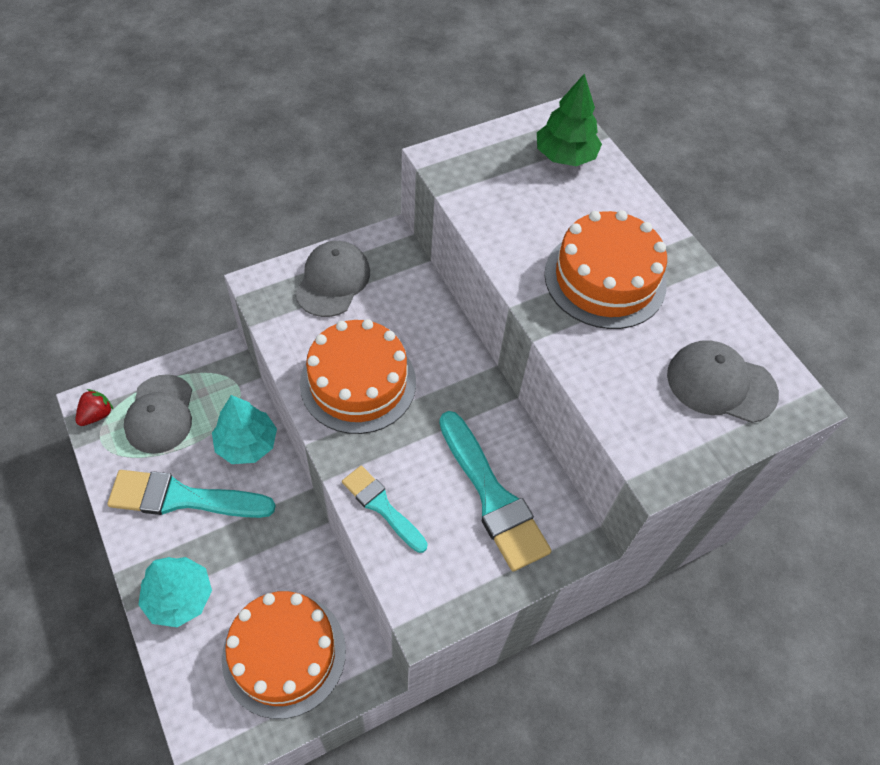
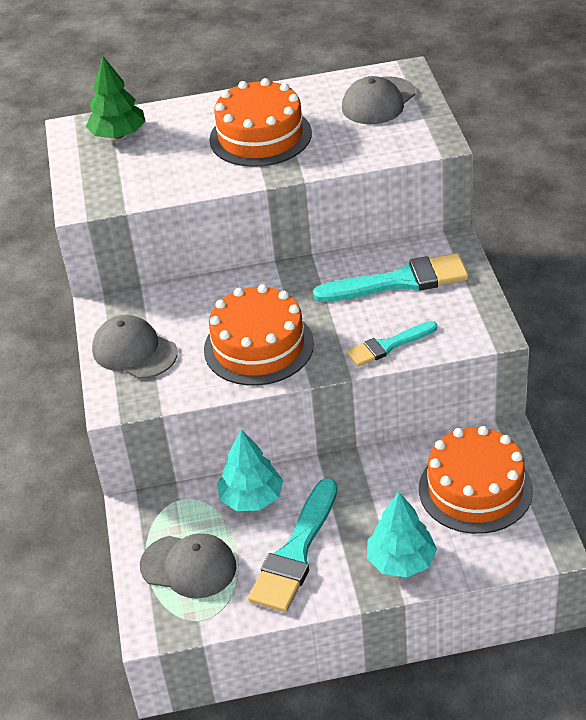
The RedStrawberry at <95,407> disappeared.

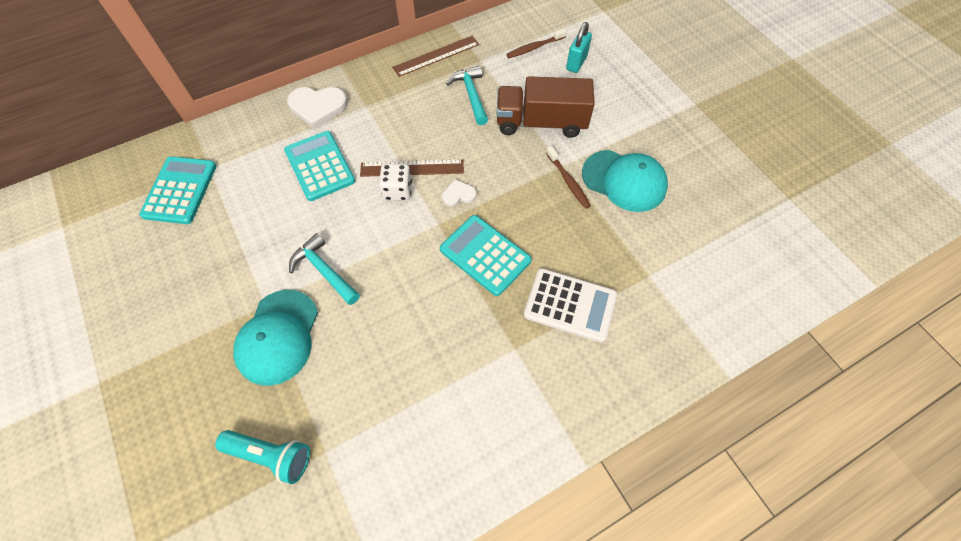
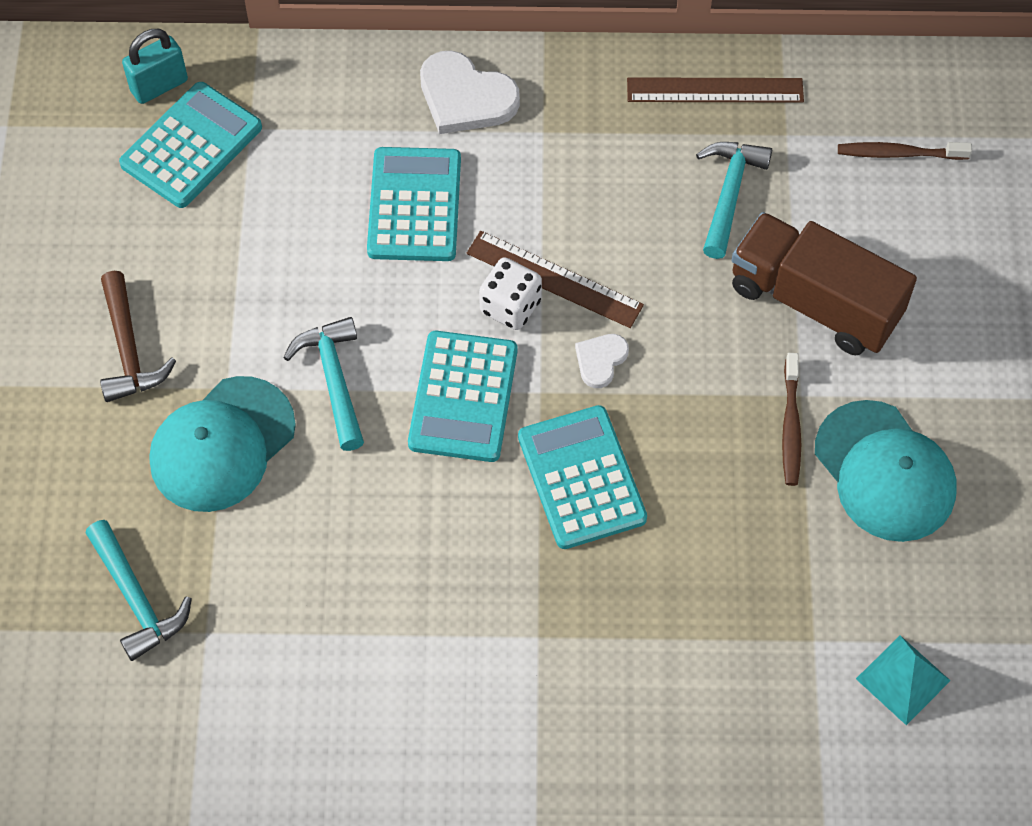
The TurquoiseFlashlight at <262,457> was replaced by the TurquoiseHammer at <139,590>.
The WhiteHeart at <459,192> turned 75 degrees counterclockwise.
The WhiteCalculator at <570,305> disappeared.
The TurquoisePadlock moved from <579,47> to <155,66>.
The BrownHammer at <138,336> appeared.
The TurquoiseCalculator at <463,396> appeared.
The TurquoisePyramid at <903,680> appeared.

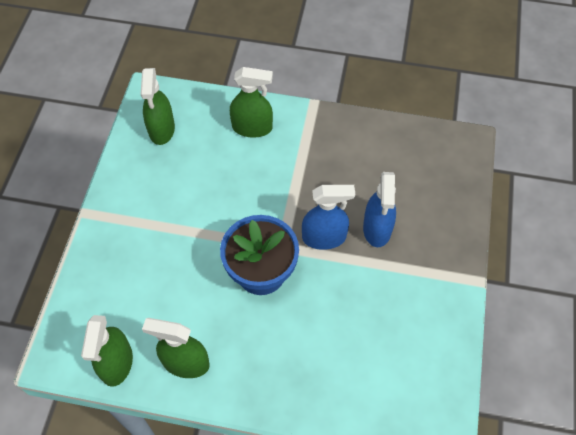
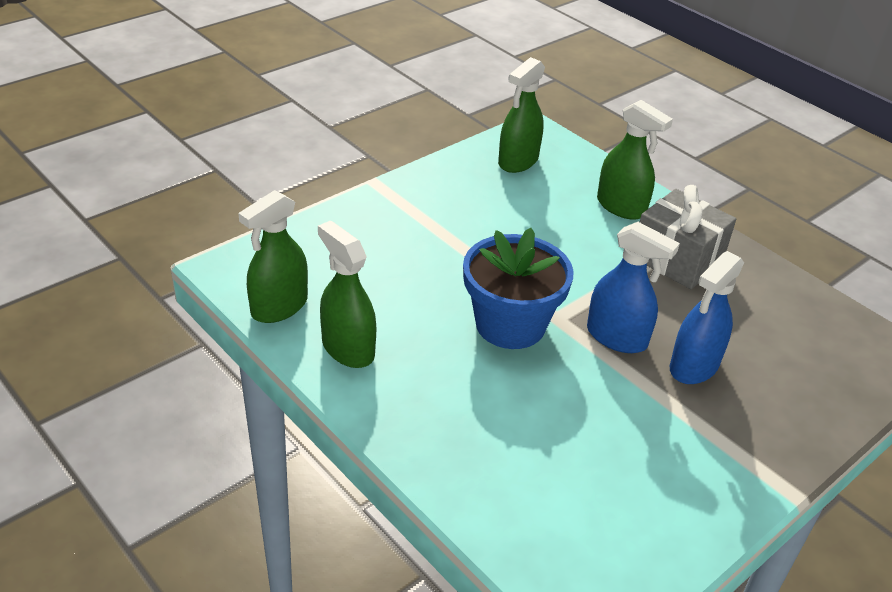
The GreyGift at <688,237> appeared.

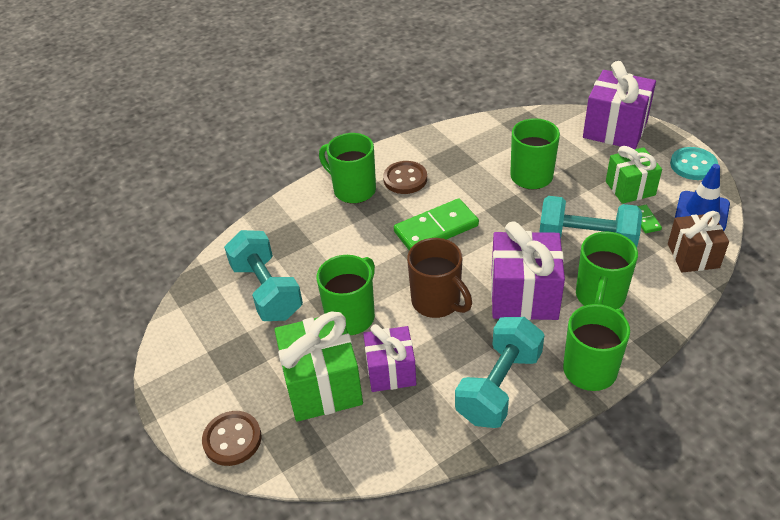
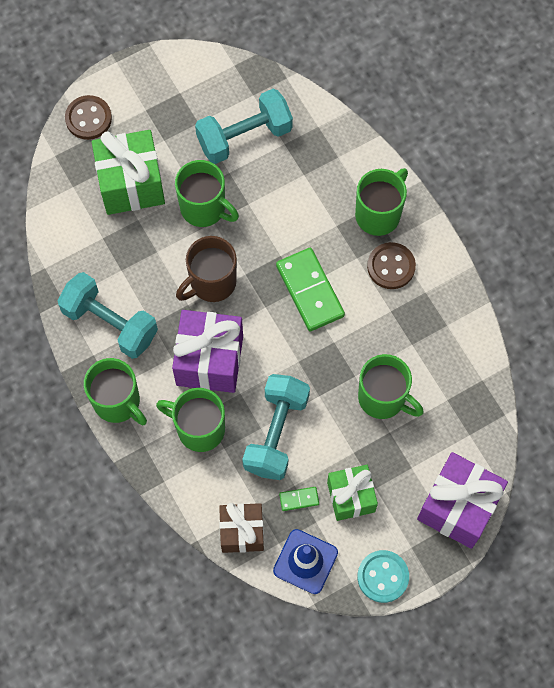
The PurpleGift at <389,358> disappeared.

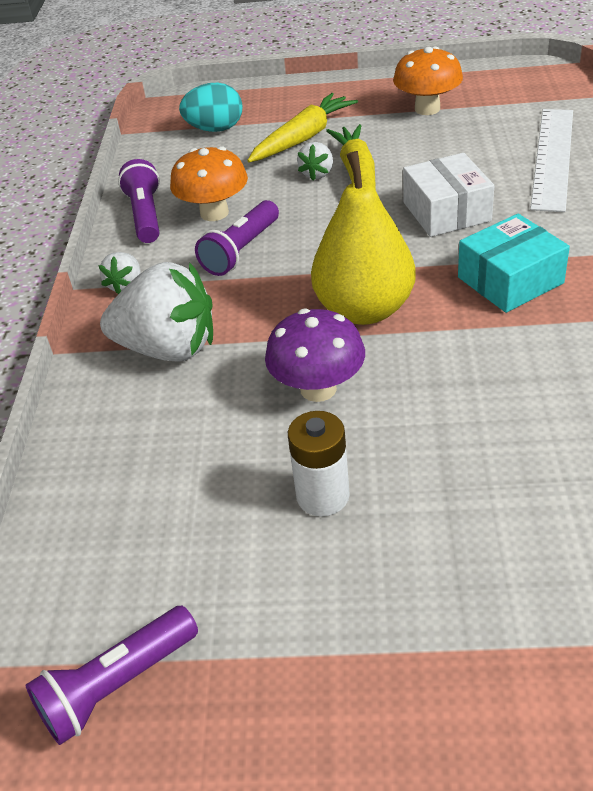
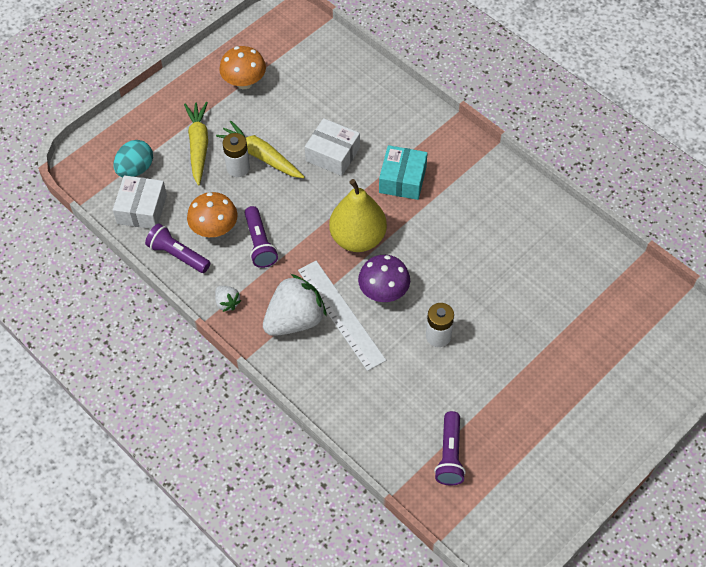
The WhiteStrawberry at <315,161> was replaced by the WhiteBattery at <236,155>.
The WhiteRuler moved from <551,160> to <342,316>.
The WhiteBox at <140,202> appeared.

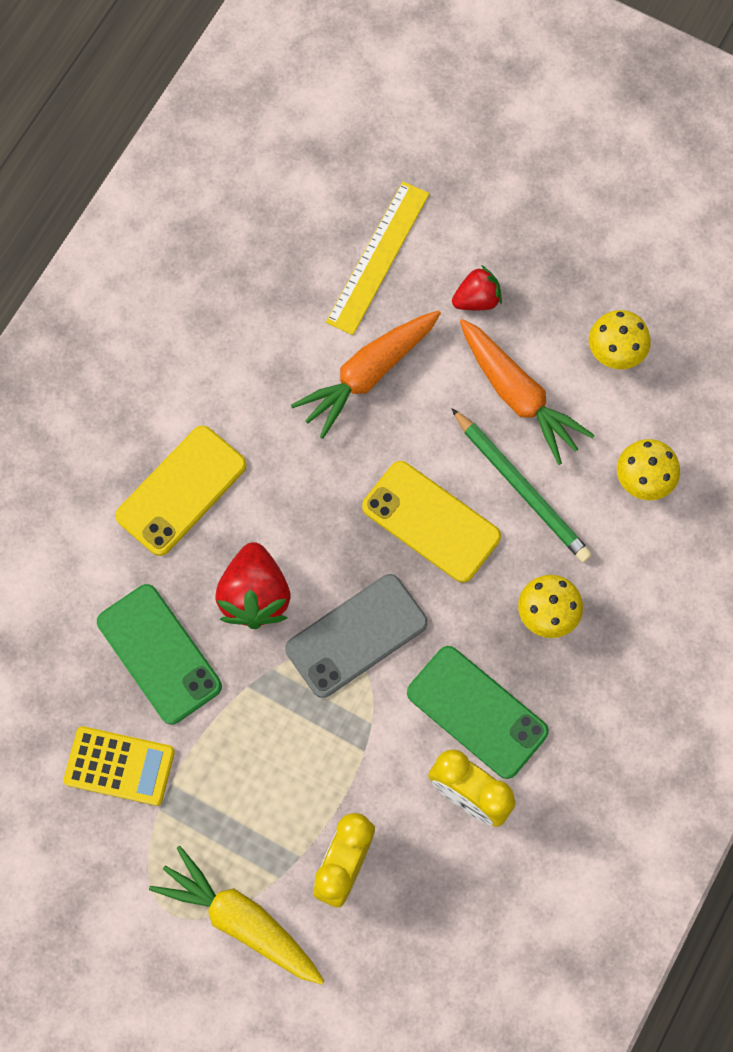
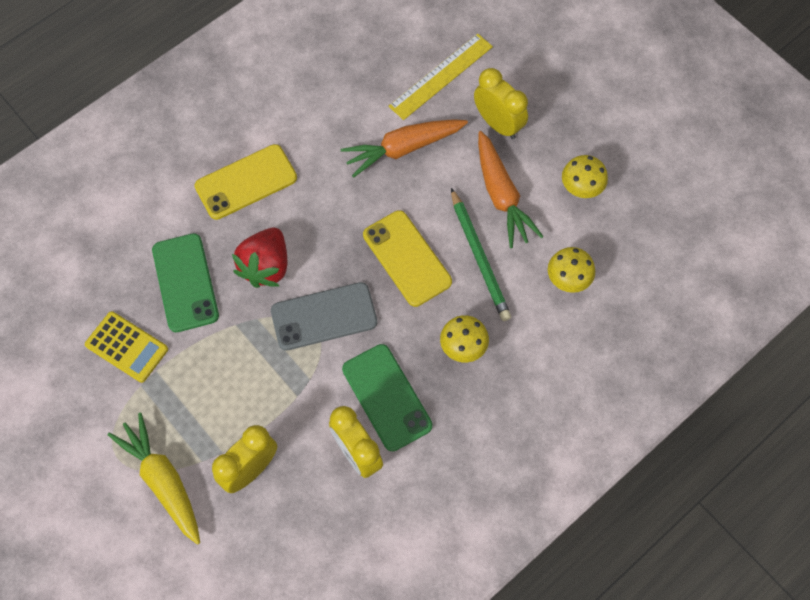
The RedStrawberry at <477,287> was replaced by the YellowClock at <501,103>.

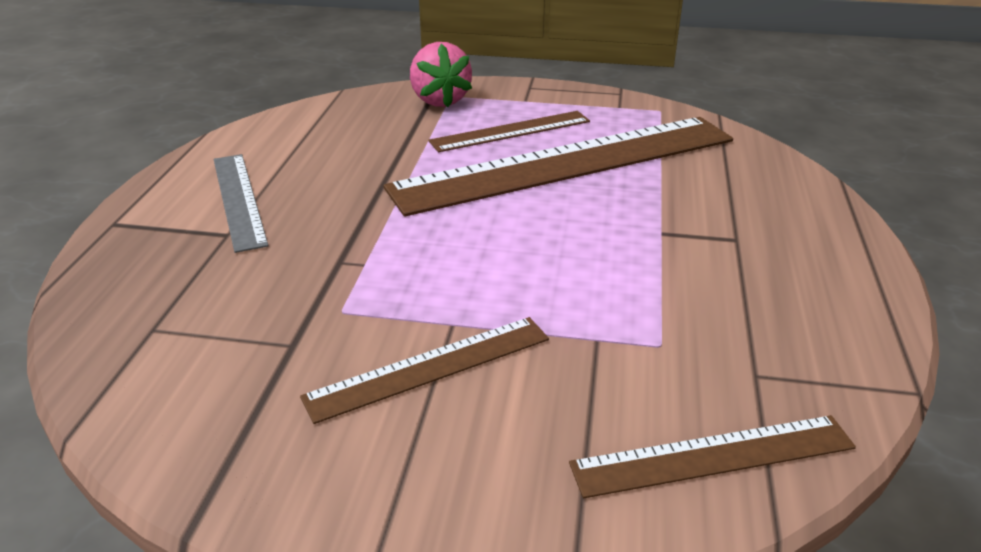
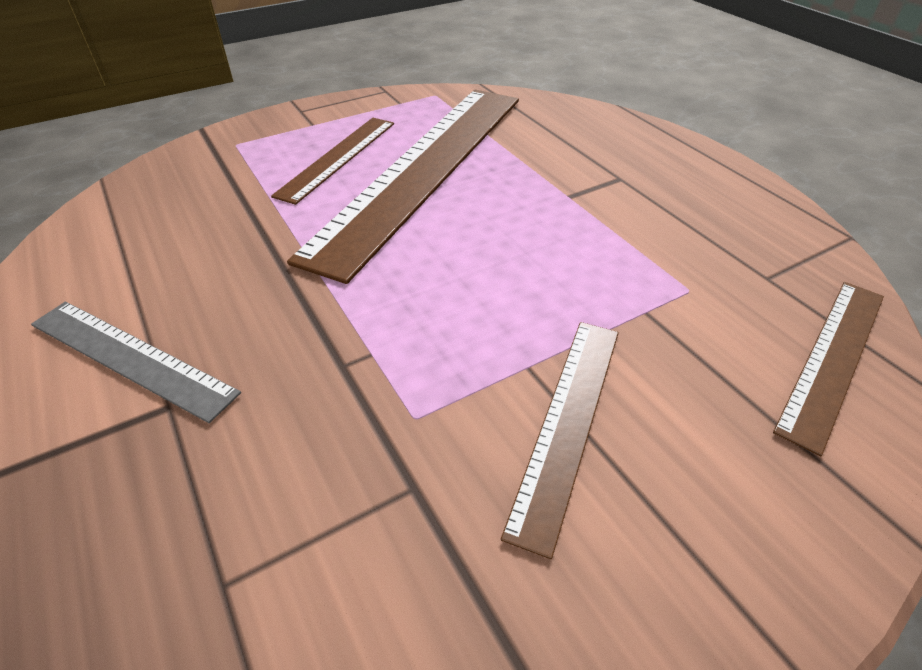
The PinkStrawberry at <441,74> disappeared.

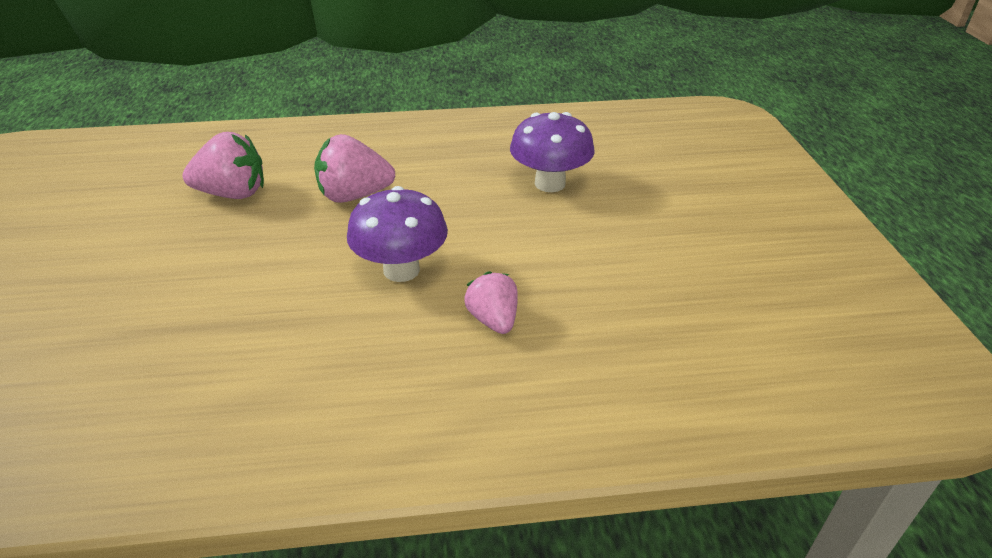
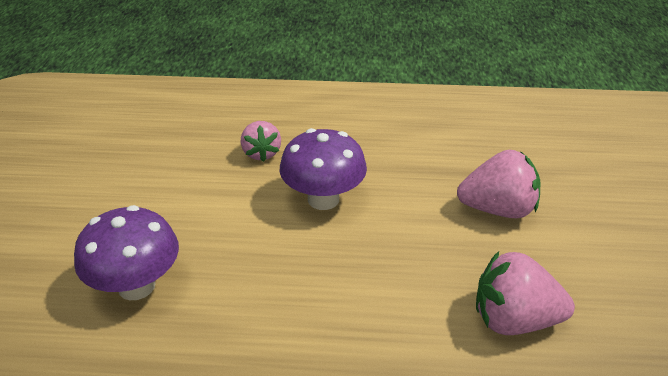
The PinkStrawberry moved from <354,168> to <498,184>.

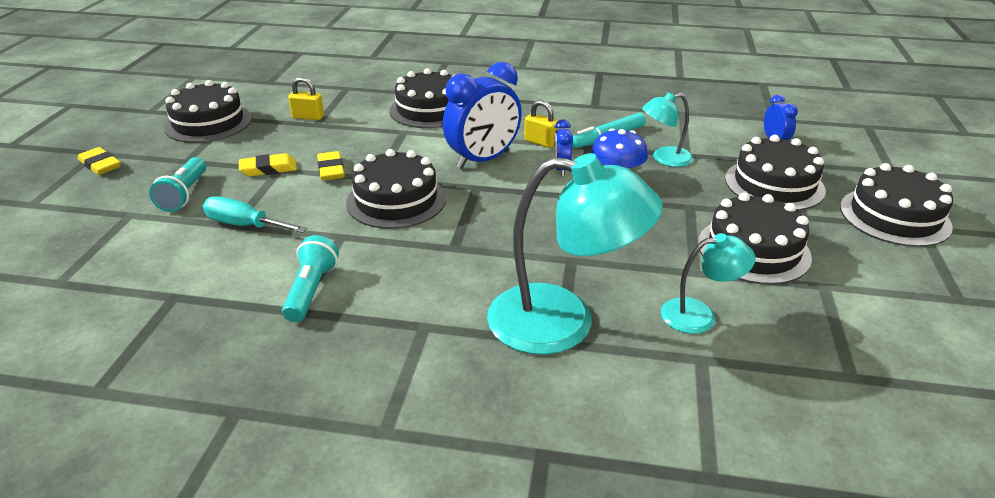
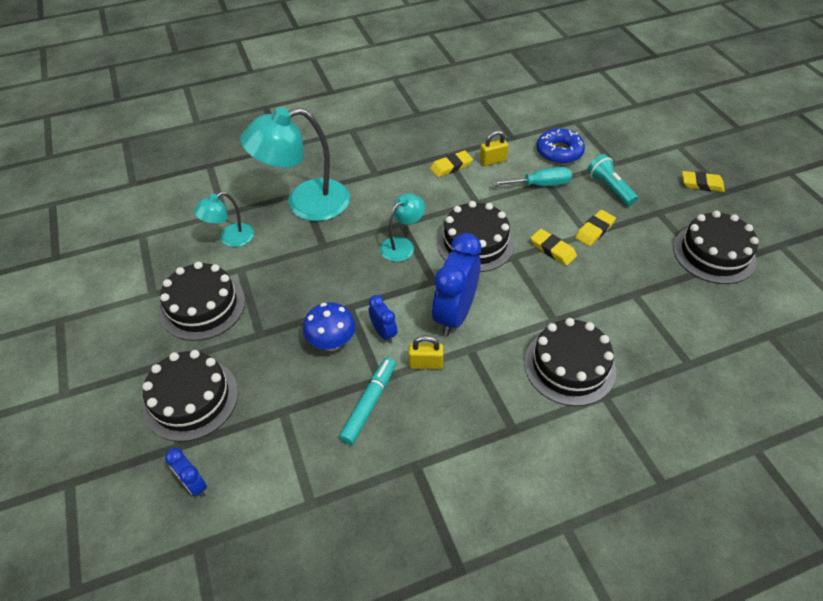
The TurquoiseFlashlight at <310,278> was replaced by the YellowEraser at <451,164>.
The YellowPadlock moved from <306,98> to <494,148>.
The TurquoiseLamp moved from <667,129> to <402,228>.
The BlackCake at <896,205> disappeared.
The BlueDonut at <560,146> appeared.

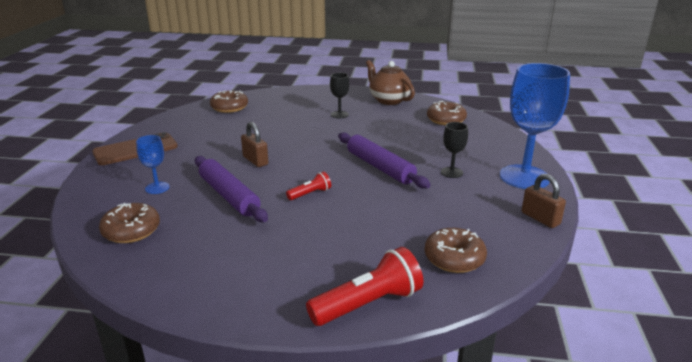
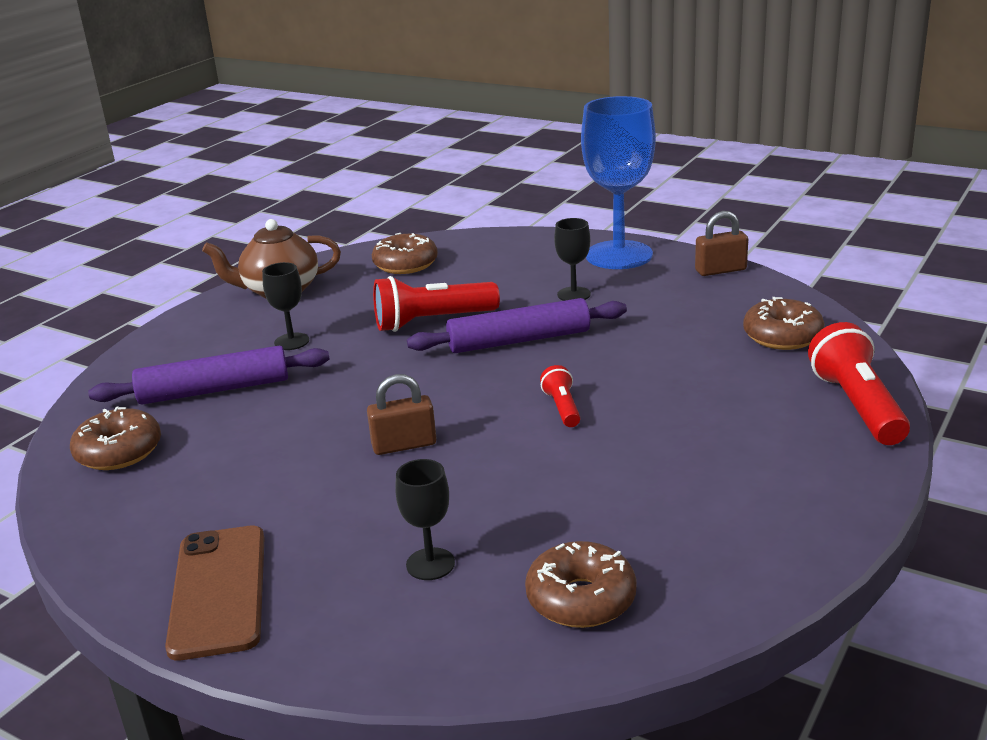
The BlueGoblet at <153,164> became the BlackGoblet at <425,519>.
The PurpleRollingPin moved from <231,189> to <209,375>.
The RedFlashlight at <436,304> appeared.

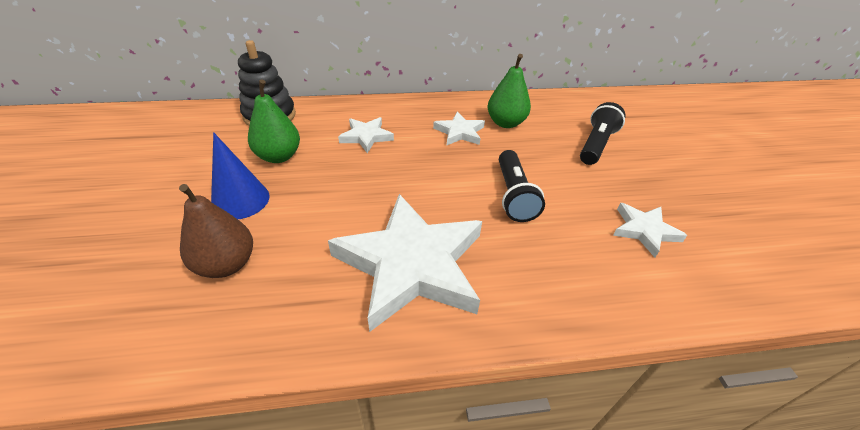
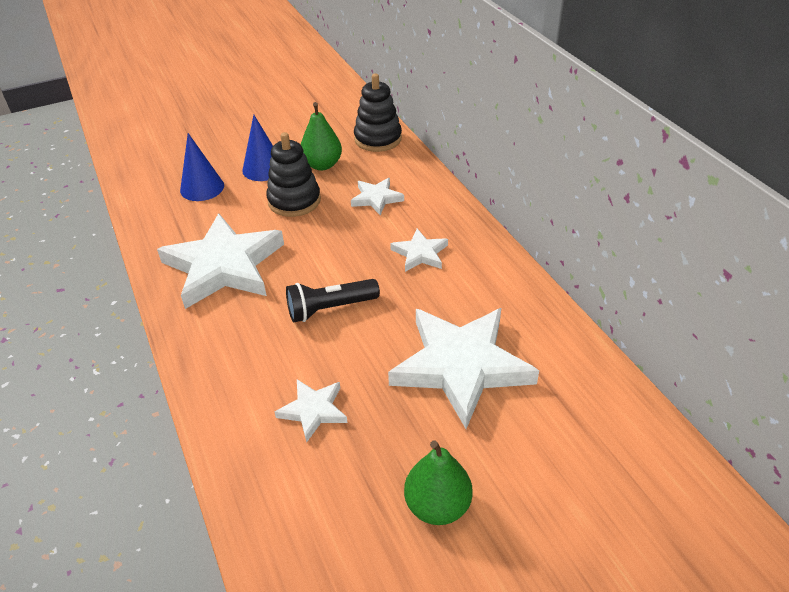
The BrownPear at <216,231> was replaced by the BlueCone at <202,167>.
The GreenPear moved from <509,91> to <438,483>.
The BlackFlashlight at <603,133> was replaced by the WhiteStar at <463,368>.
The BlackStackingToy at <293,174> appeared.

